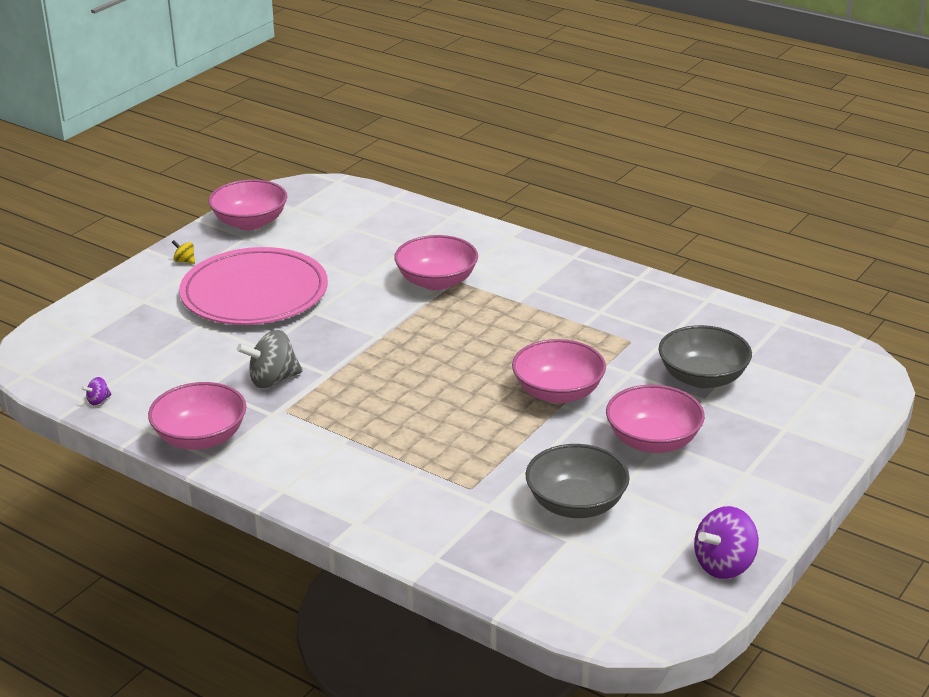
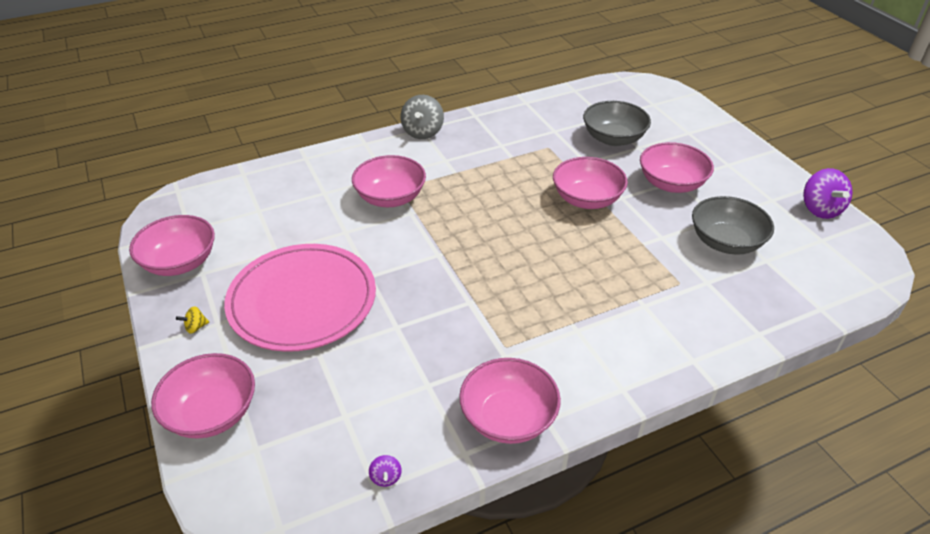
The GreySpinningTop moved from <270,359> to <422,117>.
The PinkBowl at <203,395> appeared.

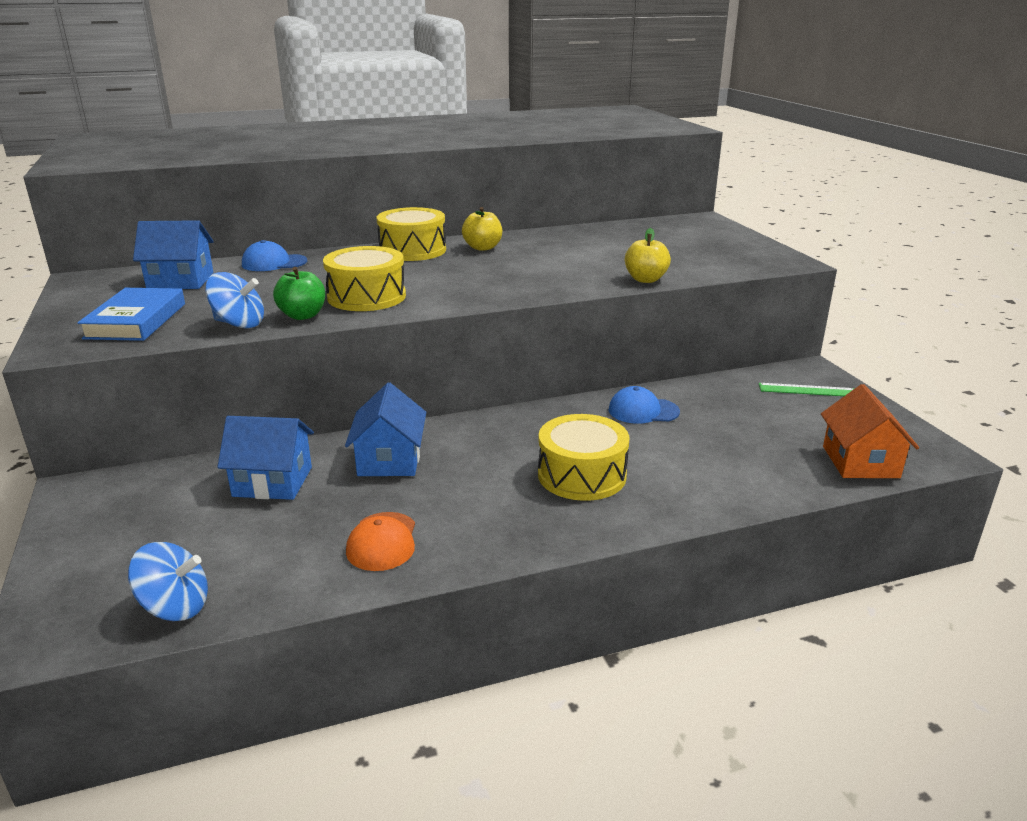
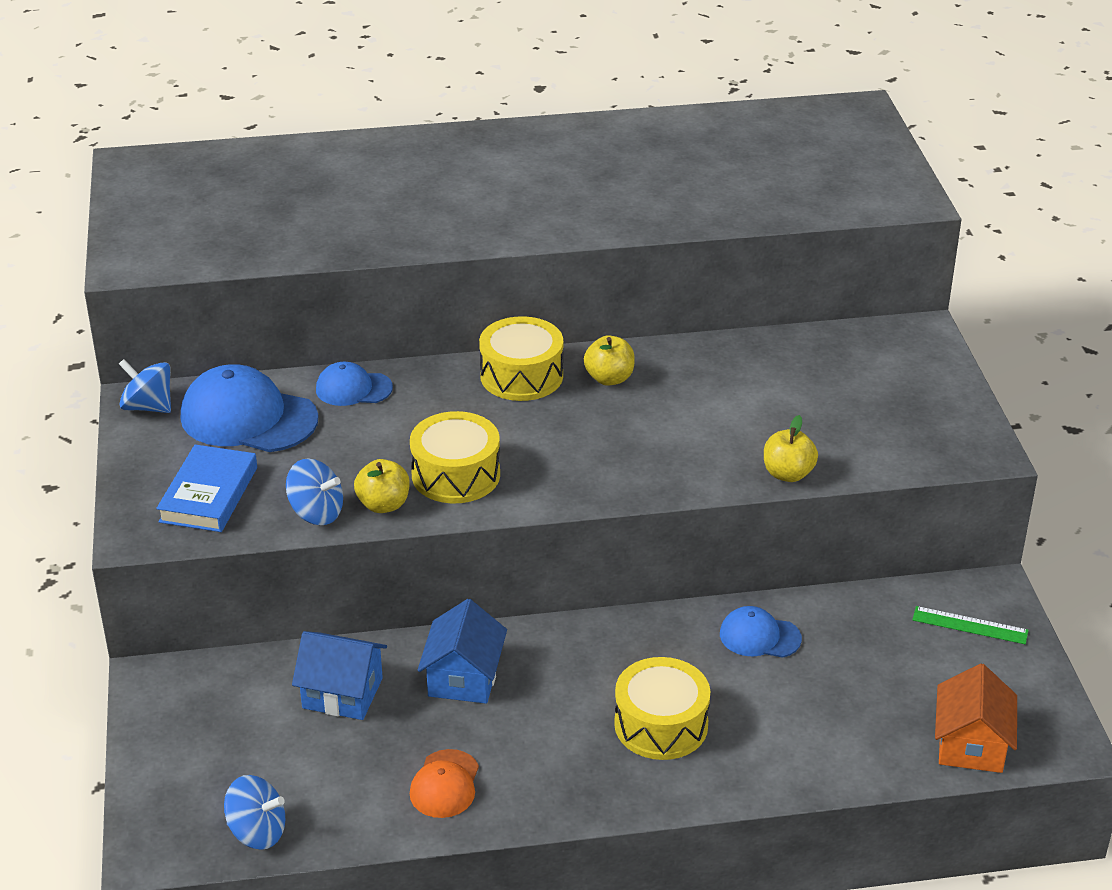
The BlueHouse at <173,254> was replaced by the BlueCap at <249,408>.
The GreenApple at <299,293> became the YellowApple at <382,486>.
The BlueSpinningTop at <145,386> appeared.

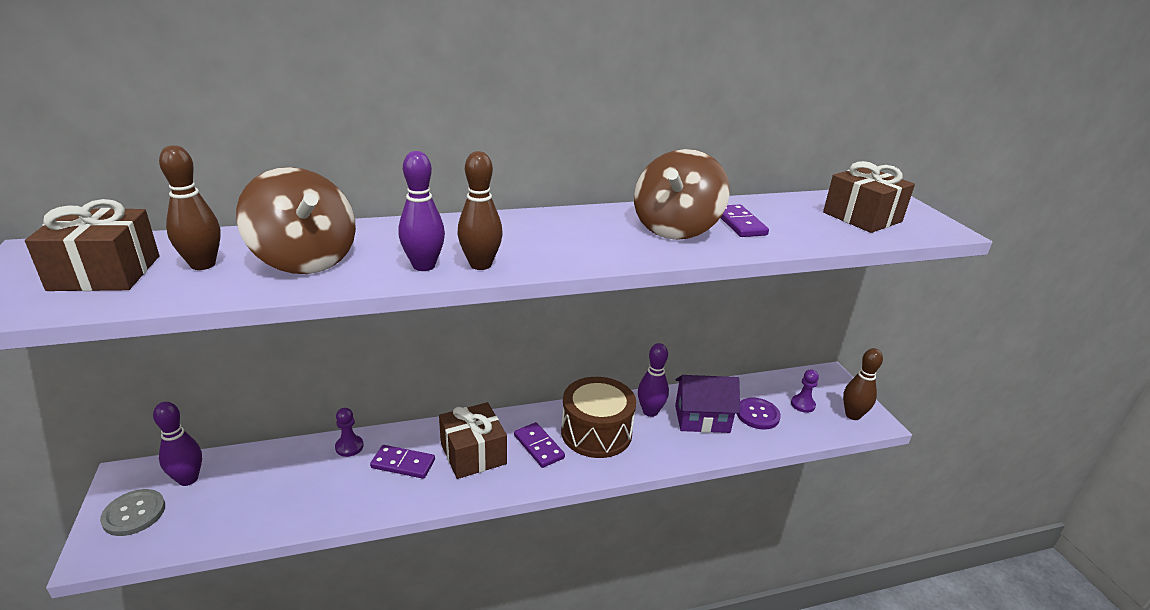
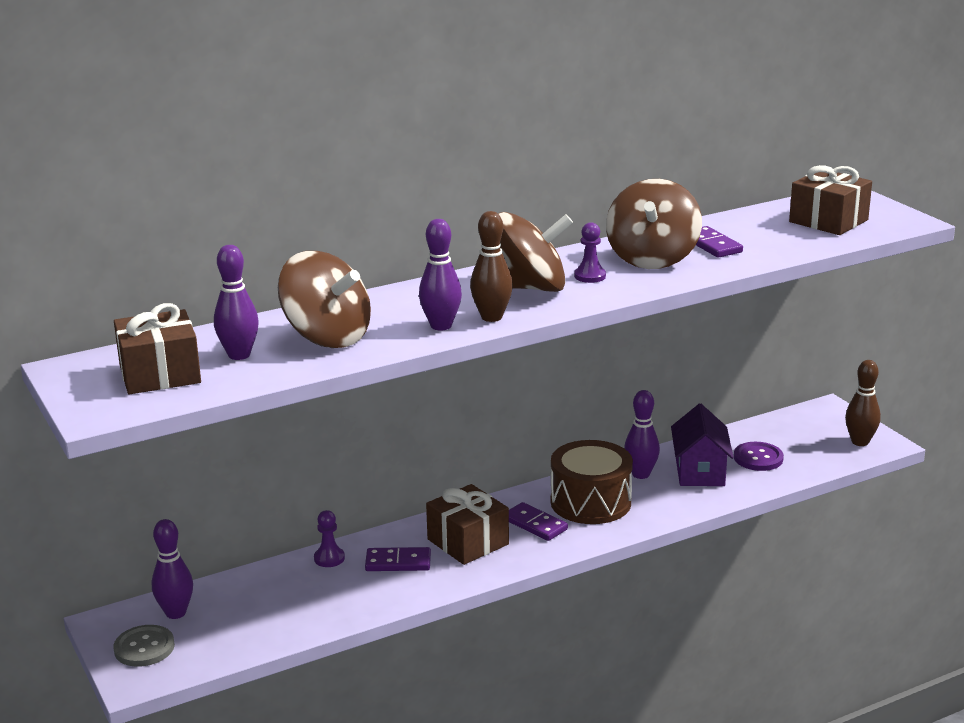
The BrownBowlingPin at <190,207> became the PurpleBowlingPin at <236,302>.
The PurpleHouse at <707,404> turned 75 degrees counterclockwise.
The PurplePawn moved from <805,391> to <590,252>.
The BrownSpinningTop at <535,252> appeared.

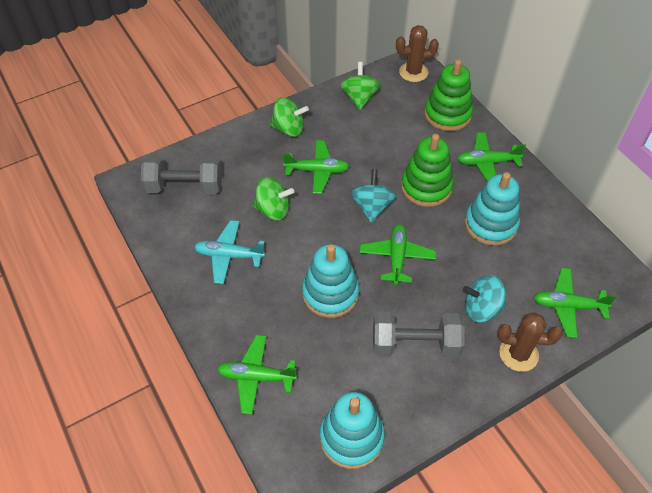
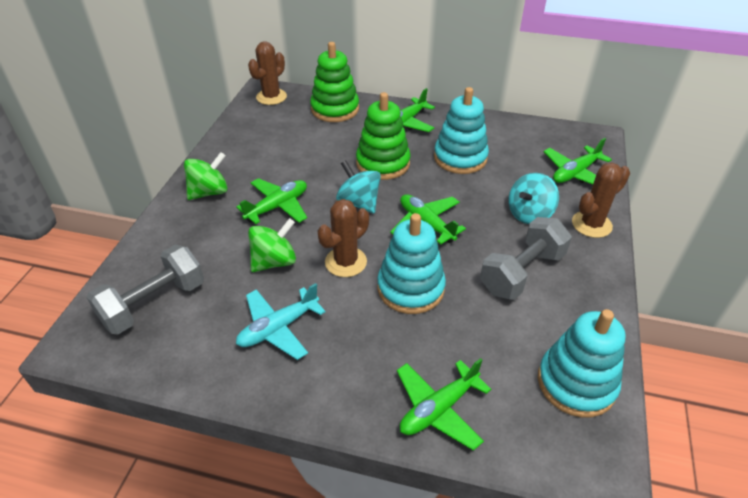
The GreenSpinningTop at <360,86> disappeared.
The BrownCactus at <343,238> appeared.

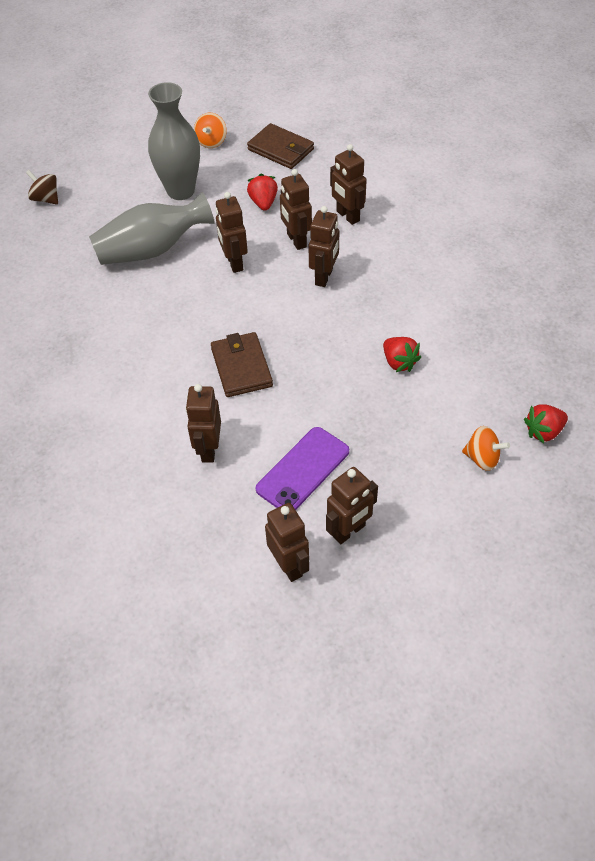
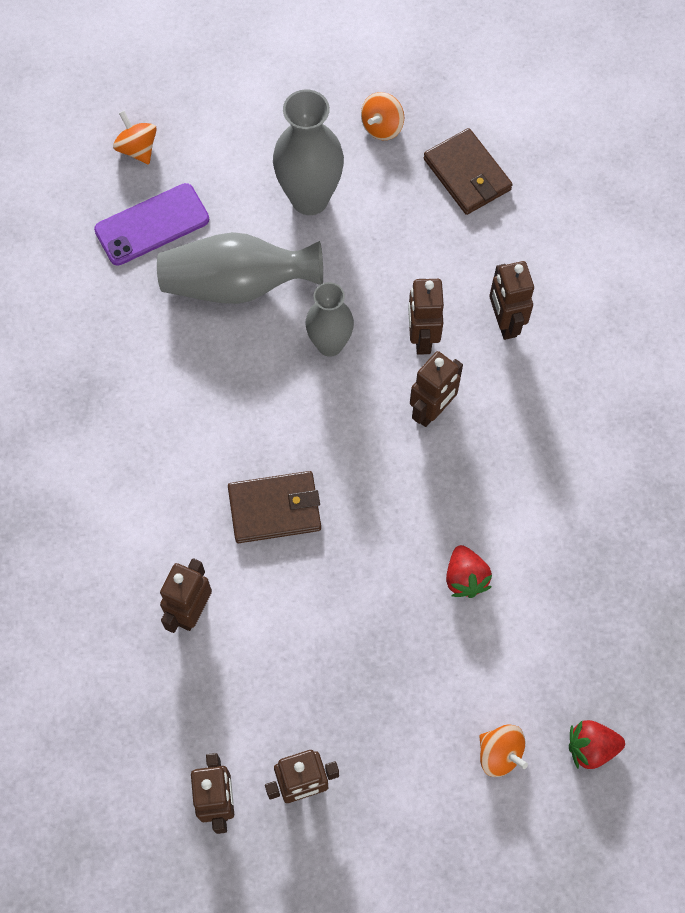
The BrownSpinningTop at <42,187> became the OrangeSpinningTop at <135,138>.
The BrownWallet at <242,364> turned 75 degrees clockwise.
The BrownRobot at <231,232> was replaced by the GreyVase at <329,319>.
The RedStrawberry at <262,192> disappeared.
The PurplePhone moved from <302,468> to <151,224>.

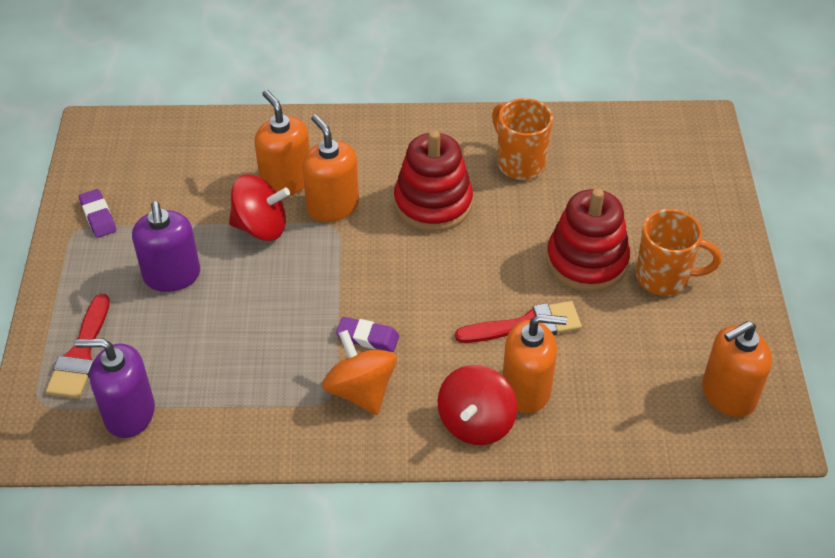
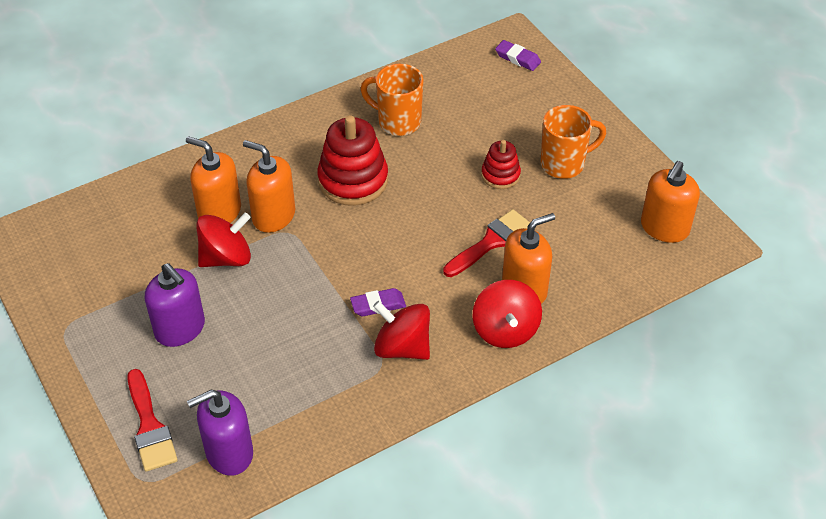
The PurpleEraser moved from <97,213> to <518,55>.
The OrangeSpinningTop at <359,372> became the RedSpinningTop at <401,330>.
The RedStackingToy at <588,240> changed to 0.56 times the size.

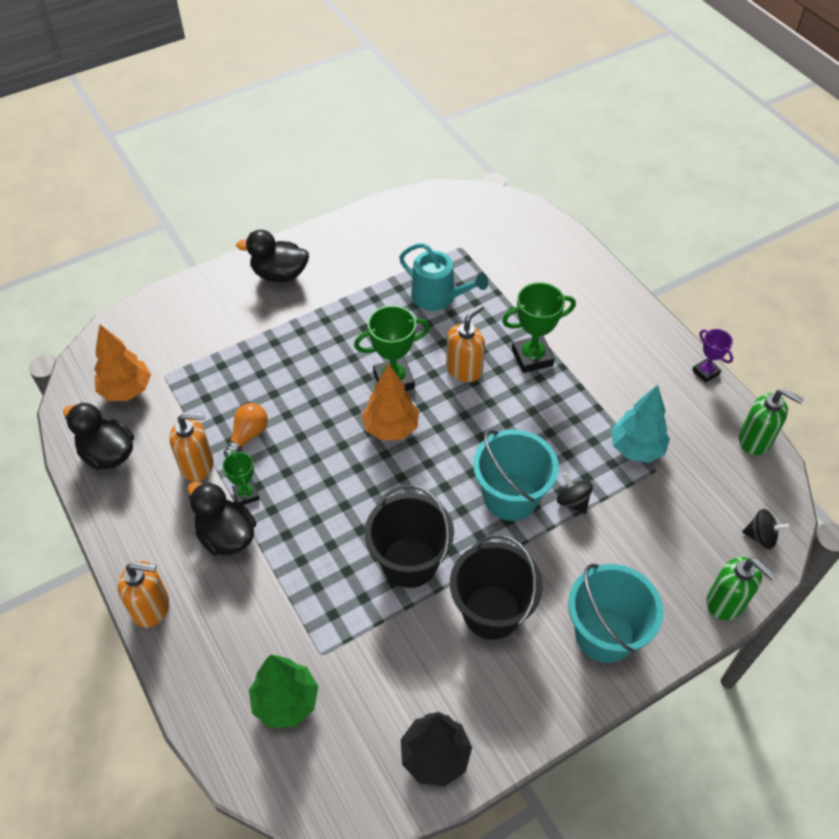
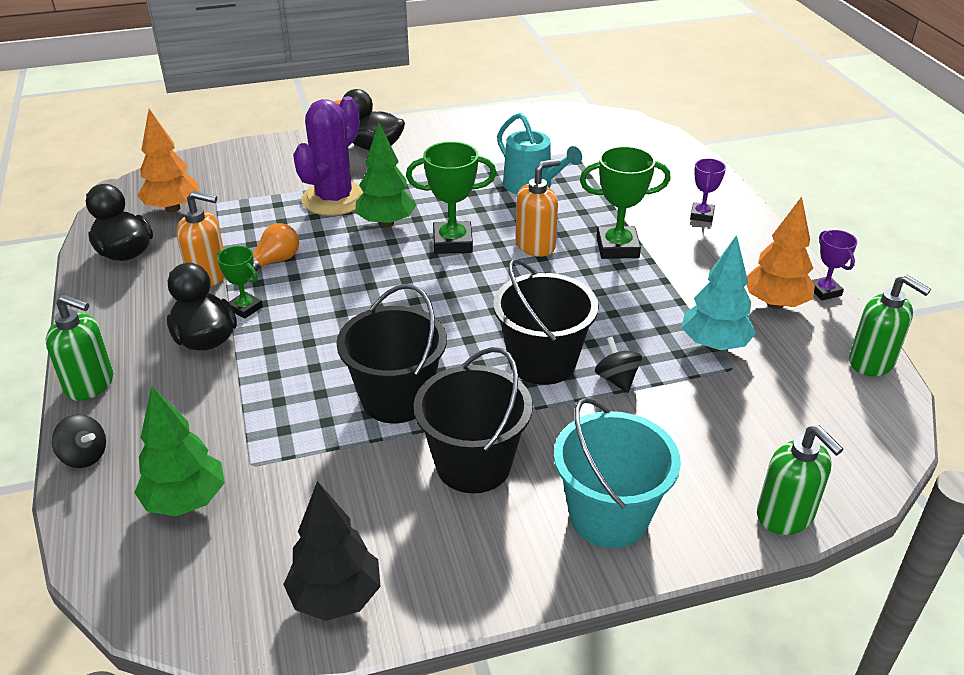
The OrangeSoapDispenser at <143,594> became the GreenSoapDispenser at <79,347>.
The GreenTrophy at <241,477> turned 45 degrees counterclockwise.
The OrangeTree moved from <390,402> to <780,253>.
The TurquoiseBucket at <516,475> became the BlackBucket at <546,322>.
The BlackSpinningTop moved from <766,529> to <79,441>.
The PurpleCactus at <328,156> appeared.
The GreenTree at <385,175> appeared.
The PurpleTrophy at <708,190> appeared.

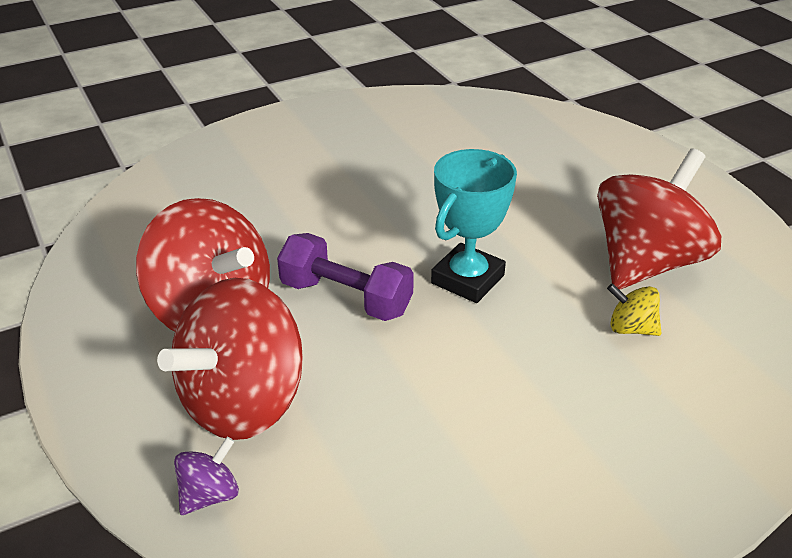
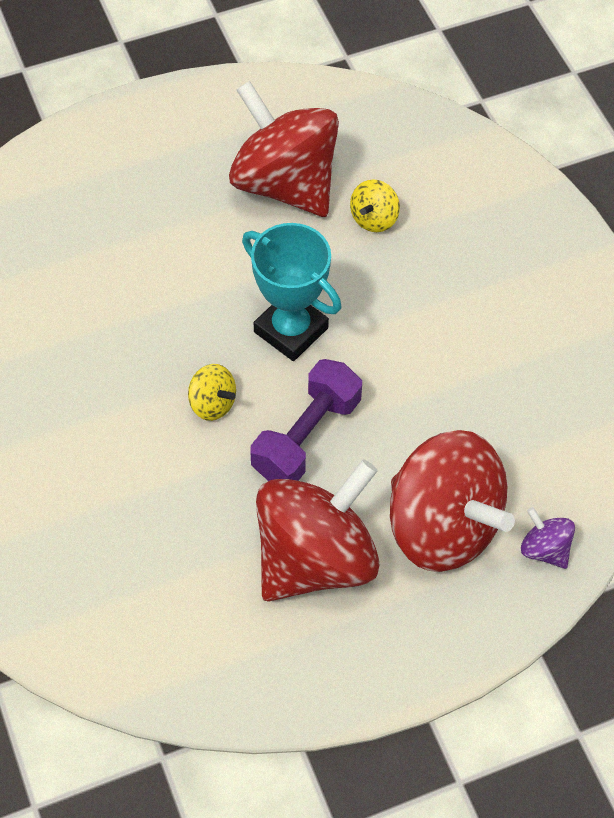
The YellowSpinningTop at <212,392> appeared.

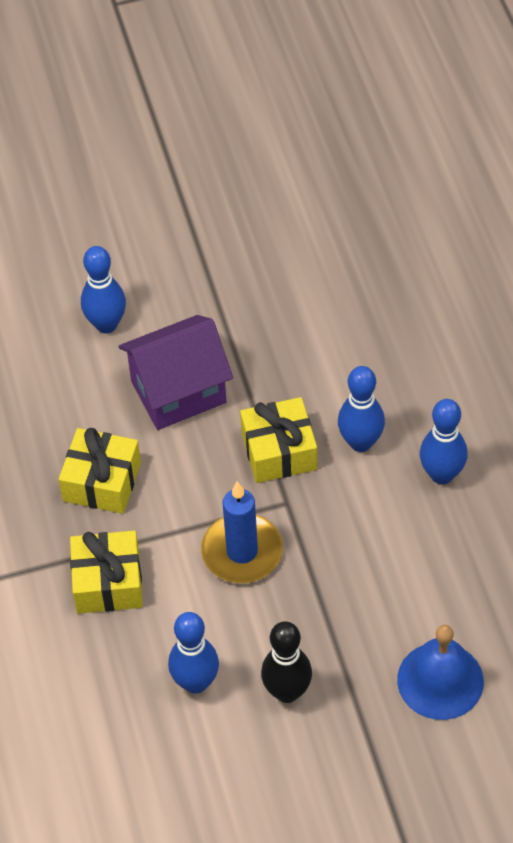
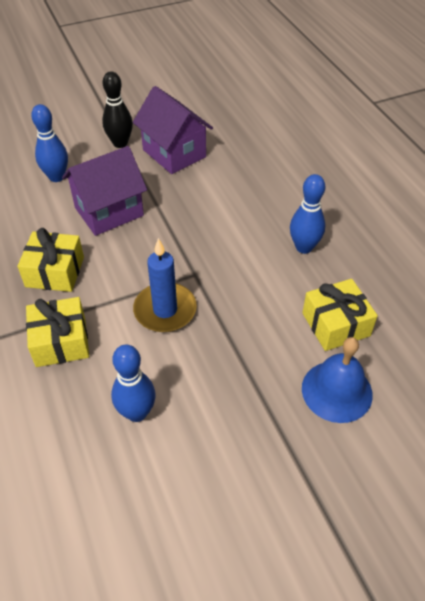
The YellowGift moved from <278,440> to <340,315>.
The BlackBowlingPin moved from <286,662> to <117,109>.
The BlueBowlingPin at <361,409> disappeared.
The PurpleHouse at <173,130> appeared.

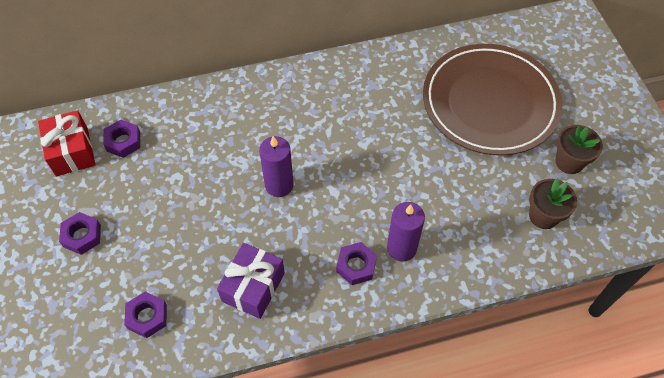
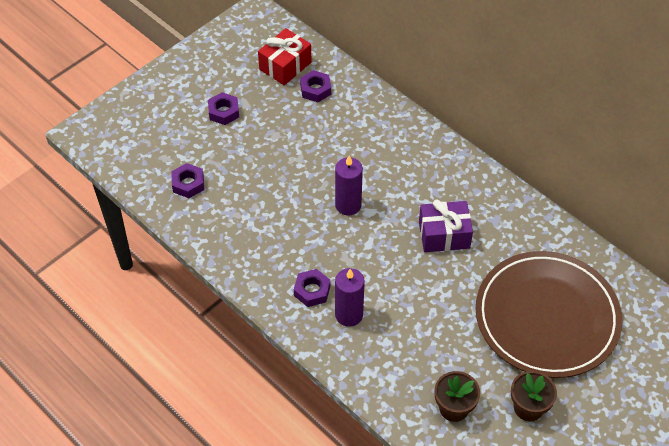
The PurpleGift moved from <251,281> to <446,225>.

